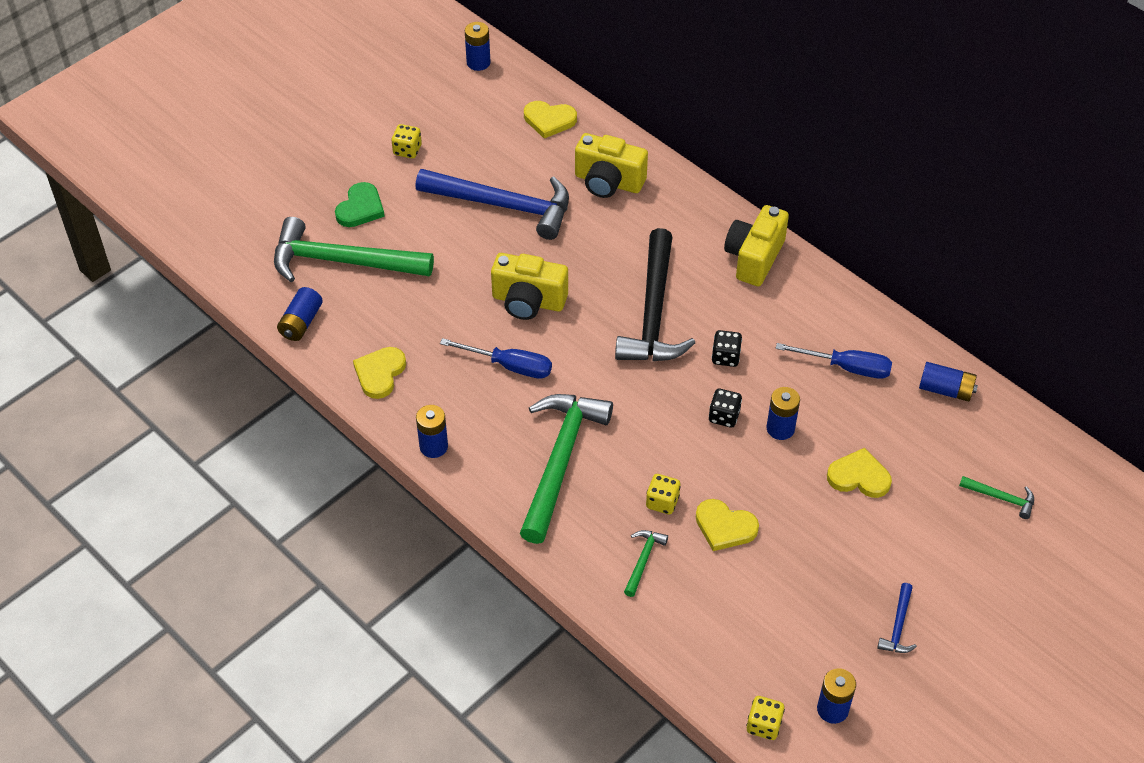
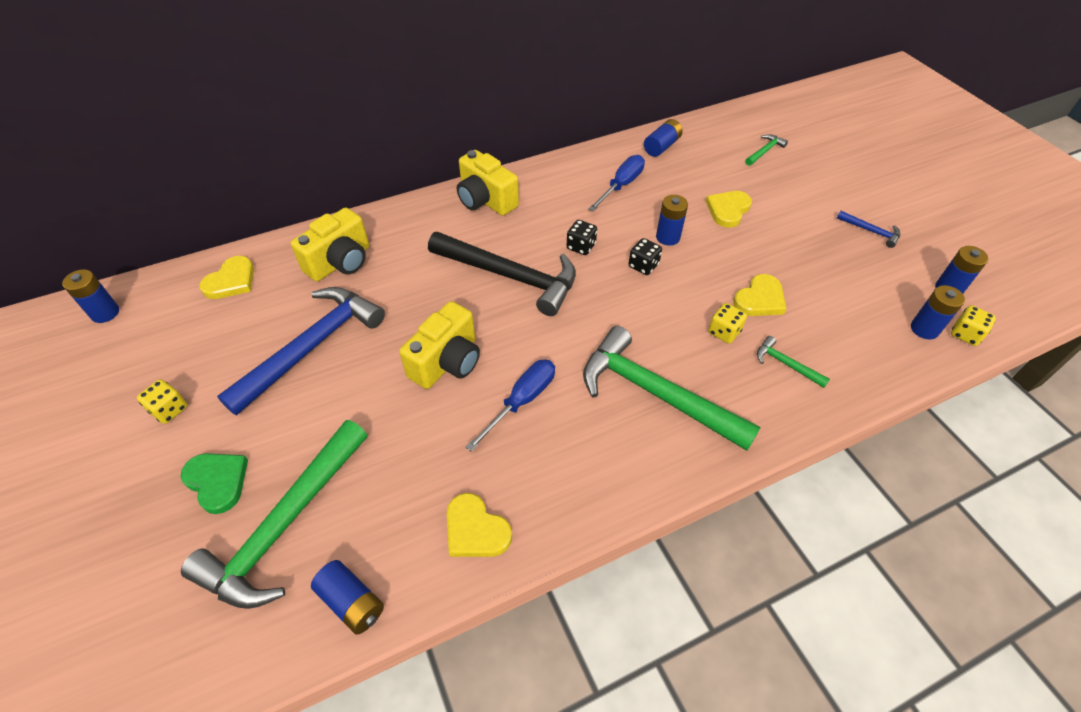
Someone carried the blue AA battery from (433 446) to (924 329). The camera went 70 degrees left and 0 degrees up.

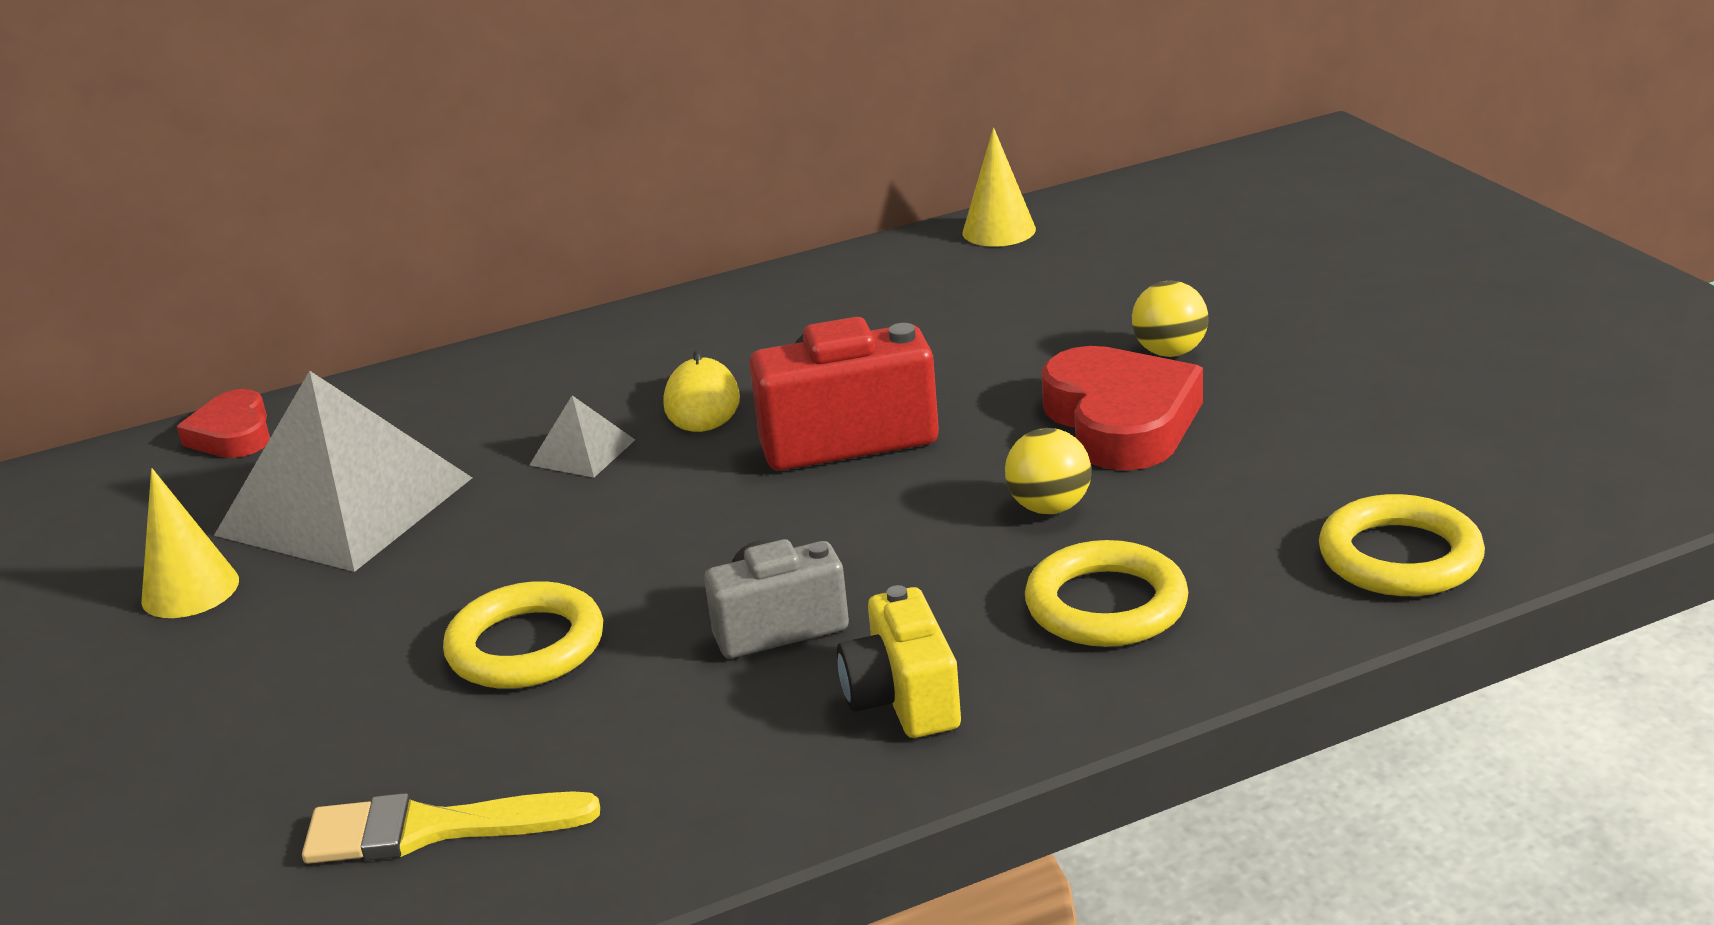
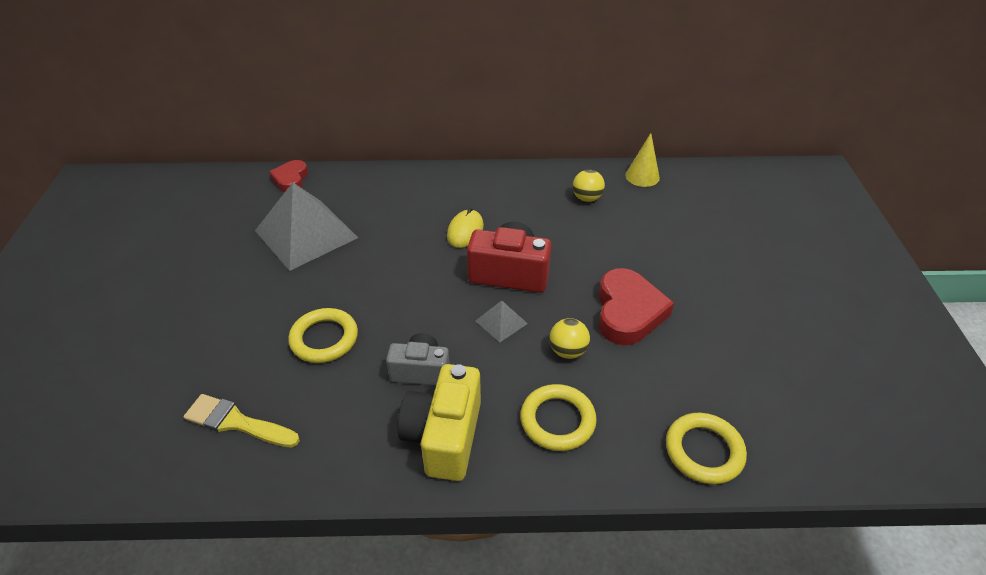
Someone took away the yellow solid cone at (190 590). Someone carried the ash-grey solid pyramid from (582 452) to (501 322). Someone scaled the yellow camera at (903 699) by 1.53. Someone carried the yellow sphere from (1170 352) to (587 198). The camera went 20 degrees right and 15 degrees up.

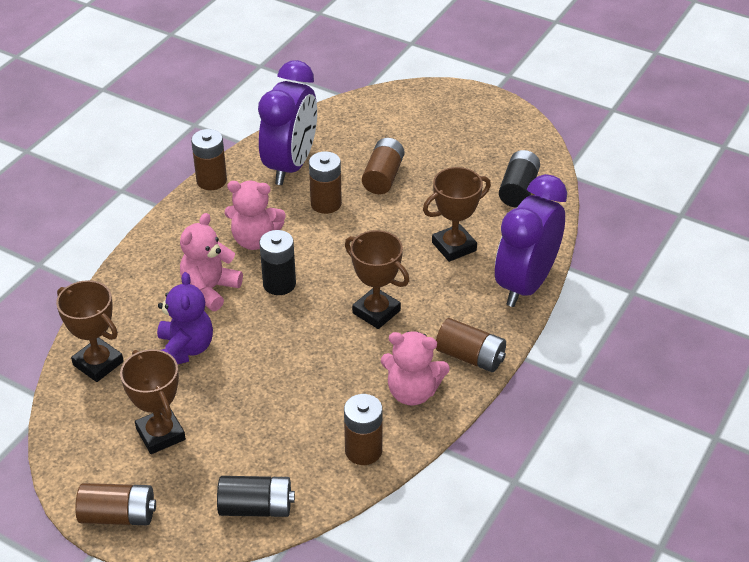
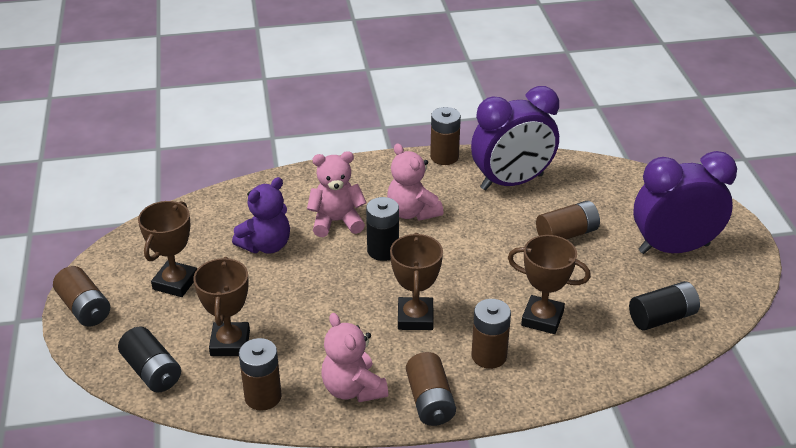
Someone carried the dark brown award cup from (98 363) to (230 343). Someone carried the dark brown AA battery from (326 203) to (489 356). Someone carried the royal purple clock from (525 284) to (673 248). The camera went 50 degrees right and 5 degrees down.

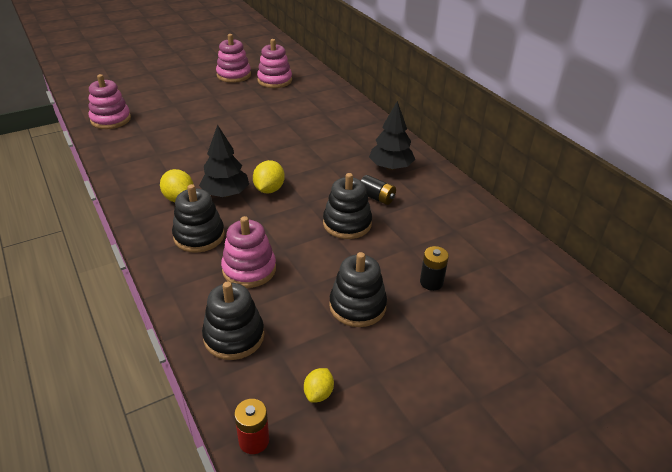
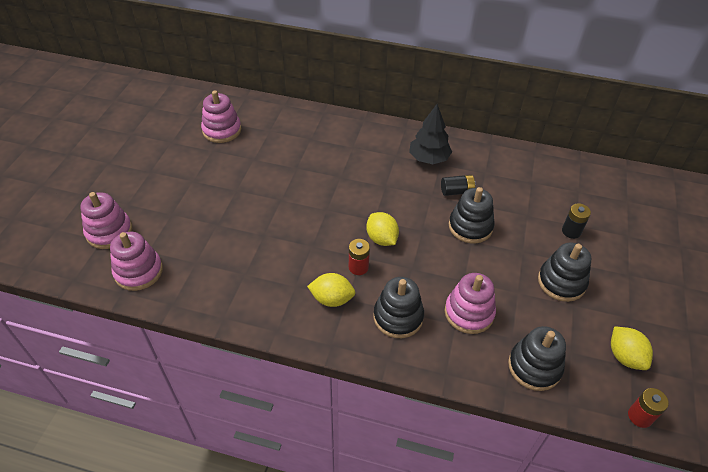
Someone swapped the jet-black fir tree at (225 194) for the red AA battery at (358 267). Someone carried the rose-pink stacking rings from (234 75) to (109 232). Someone scaled the yellow lemon at (318 393) by 1.53. The camera went 45 degrees left and 10 degrees up.

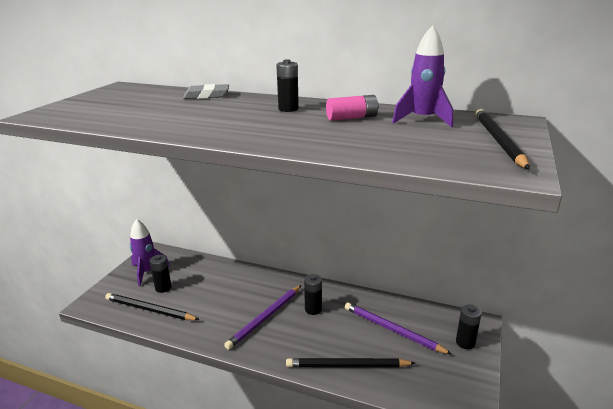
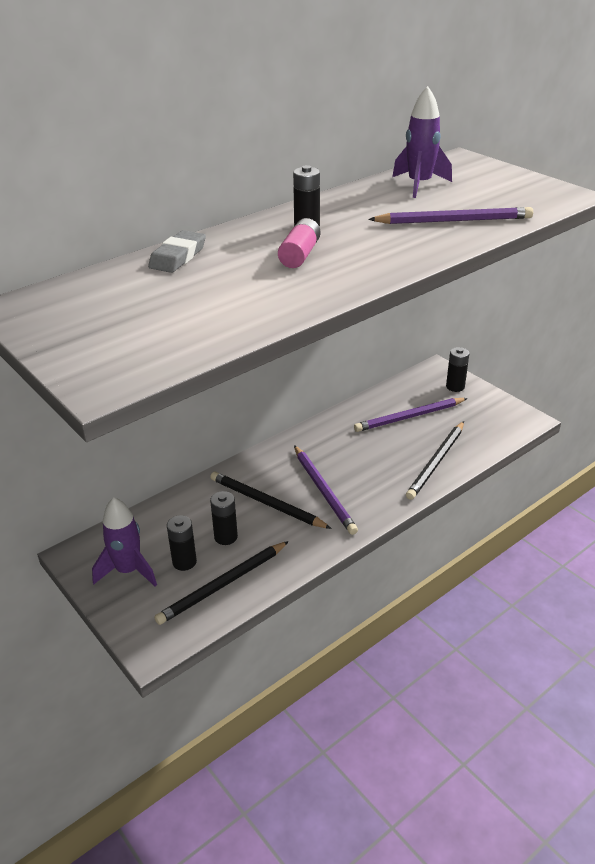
Someone carried the jet-black AA battery from (313 309) to (226 537). Someone carried the rose-pink AA battery from (352 118) to (300 255). Someone carried the jet-black wooden pencil from (498 140) to (266 503). Someone put down the royal purple wooden pencil at (454 221). The camera went 60 degrees left and 10 degrees up.

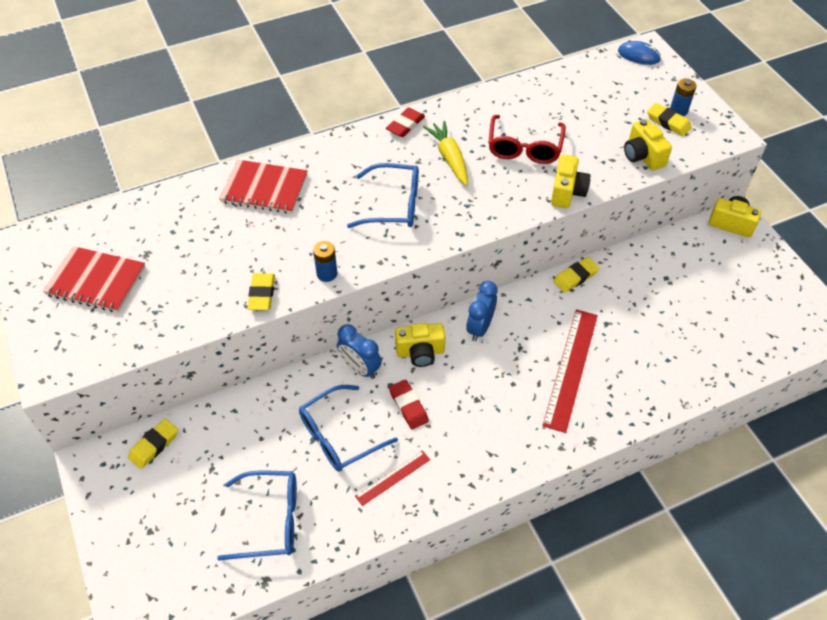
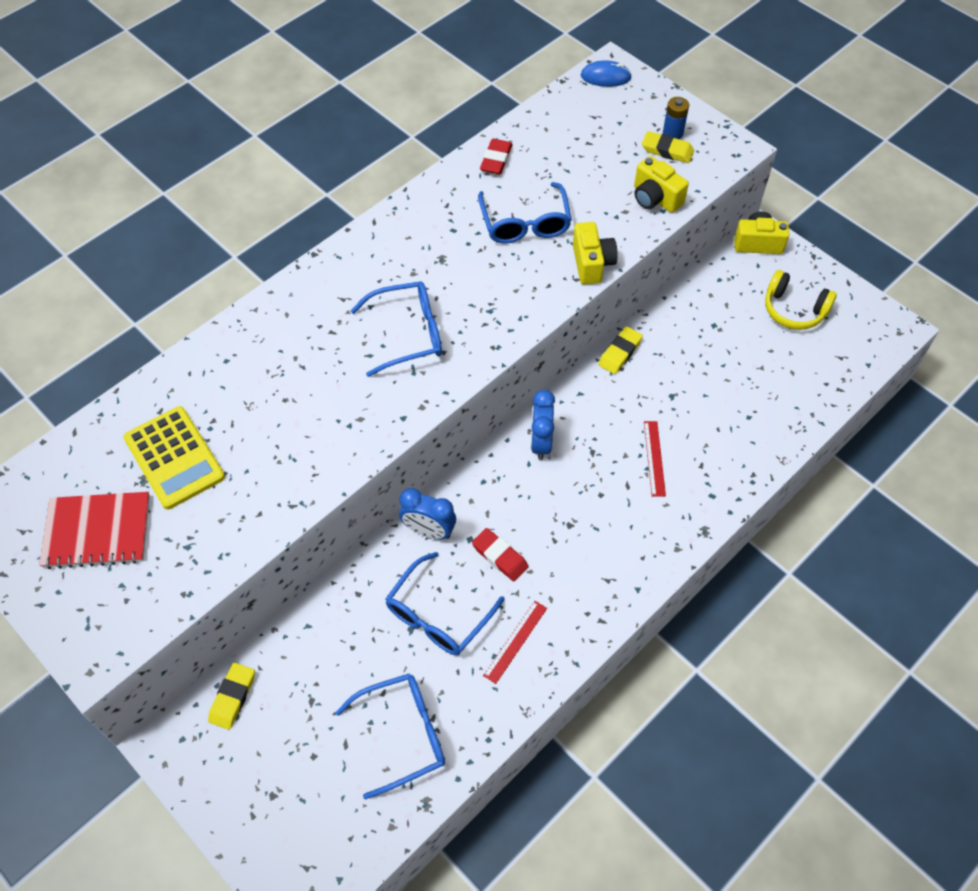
Someone took away the red notepad at (264 189). Someone took away the yellow eraser at (262 294). Someone took away the blue AA battery at (327 274). Someone carried the red eraser from (405 125) to (496 160). Someone took away the yellow camera at (420 352). Someone took away the yellow carrot at (449 158). Someone repainted the red eyeglasses at (524 147), which became the blue eyeglasses at (525 222). Someone scaled the red straightedge at (571 368) by 0.53. Someone put down the yellow adding machine at (174 458). Someone put down the yellow over-ear headphones at (794 310). The camera went 20 degrees left and 5 degrees up.

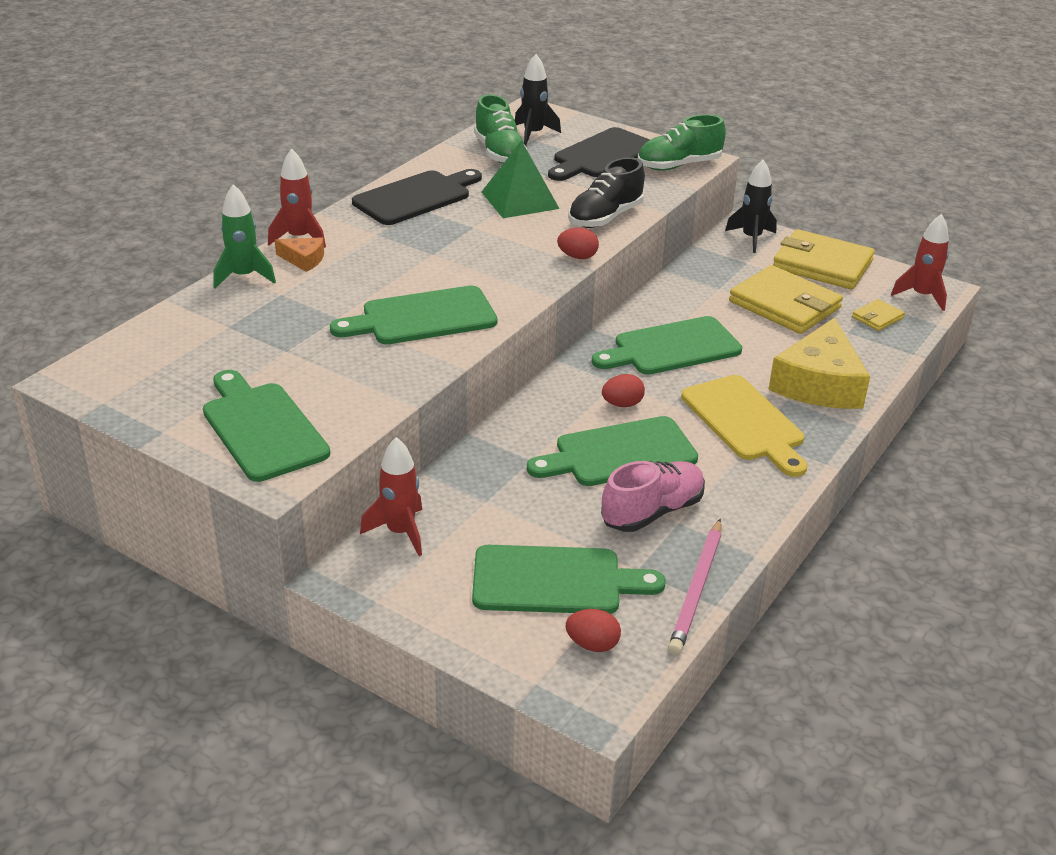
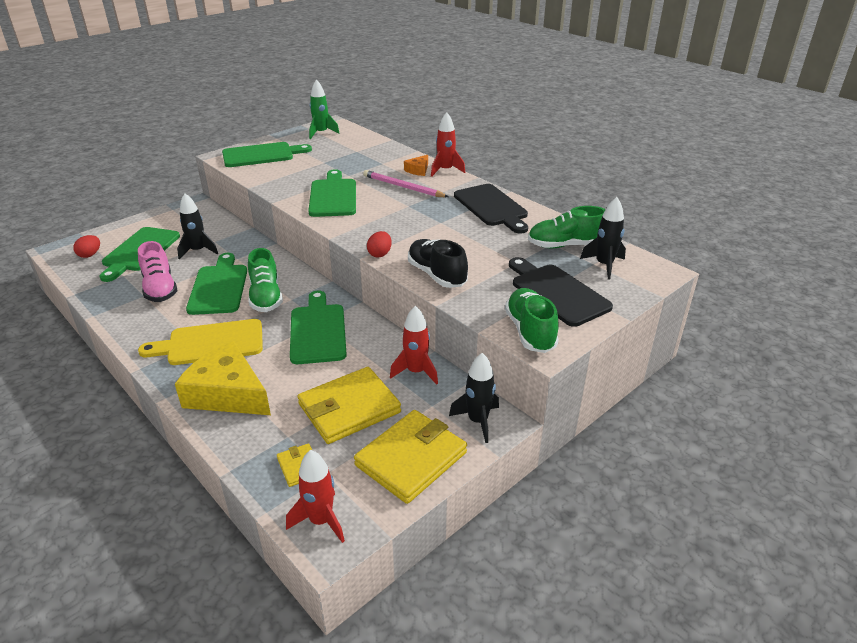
Someone carried the emerald toy rocket from (244 276) to (321 133). Someone carried the red toy rocket from (400 532) to (416 372). Someone took away the emerald solid pyramid at (520 200). Someone swapped the red toy egg at (622 404) for the emerald lace-up shoe at (266 297). Someone carried the rose-pink wooden pencil from (697 589) to (403 187). Someone put down the jet-black toy rocket at (198 251). The camera went 105 degrees right and 0 degrees up.

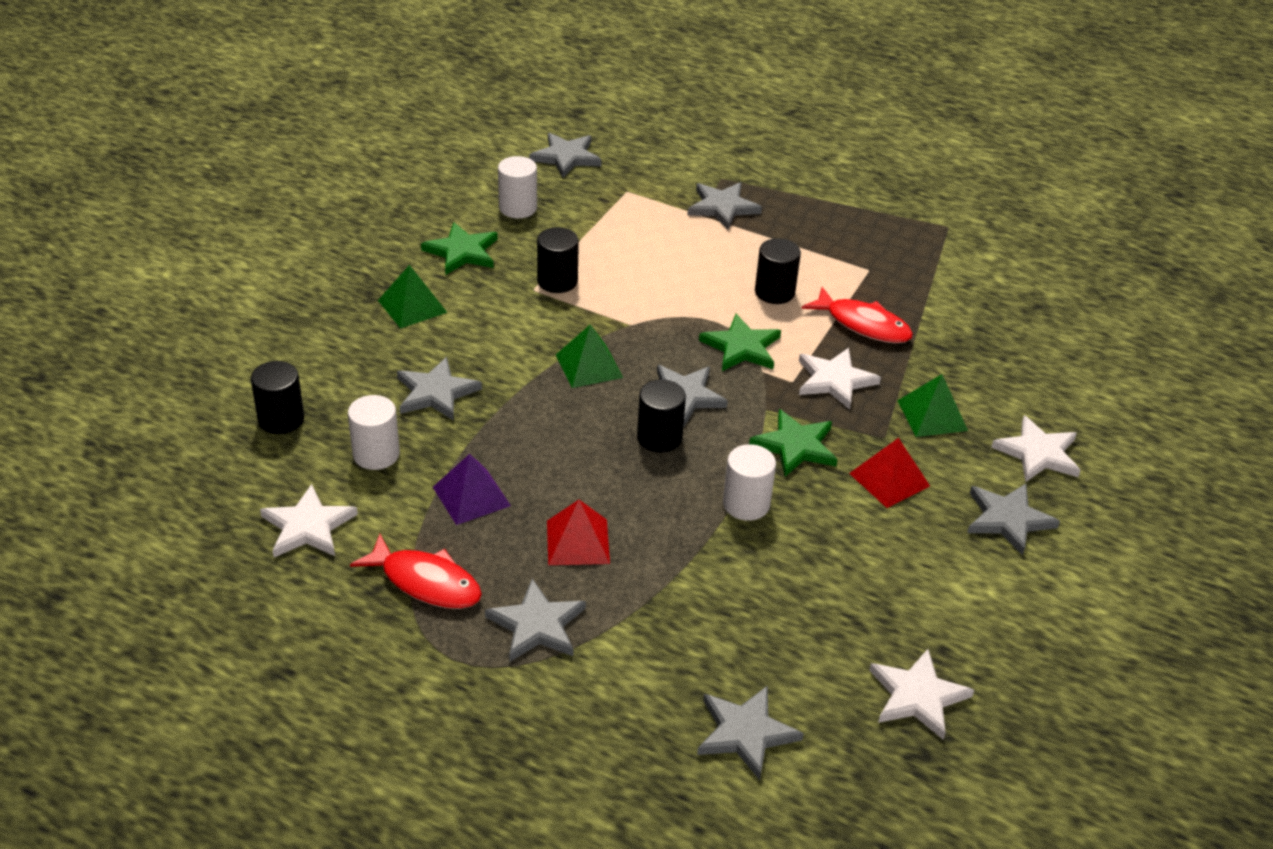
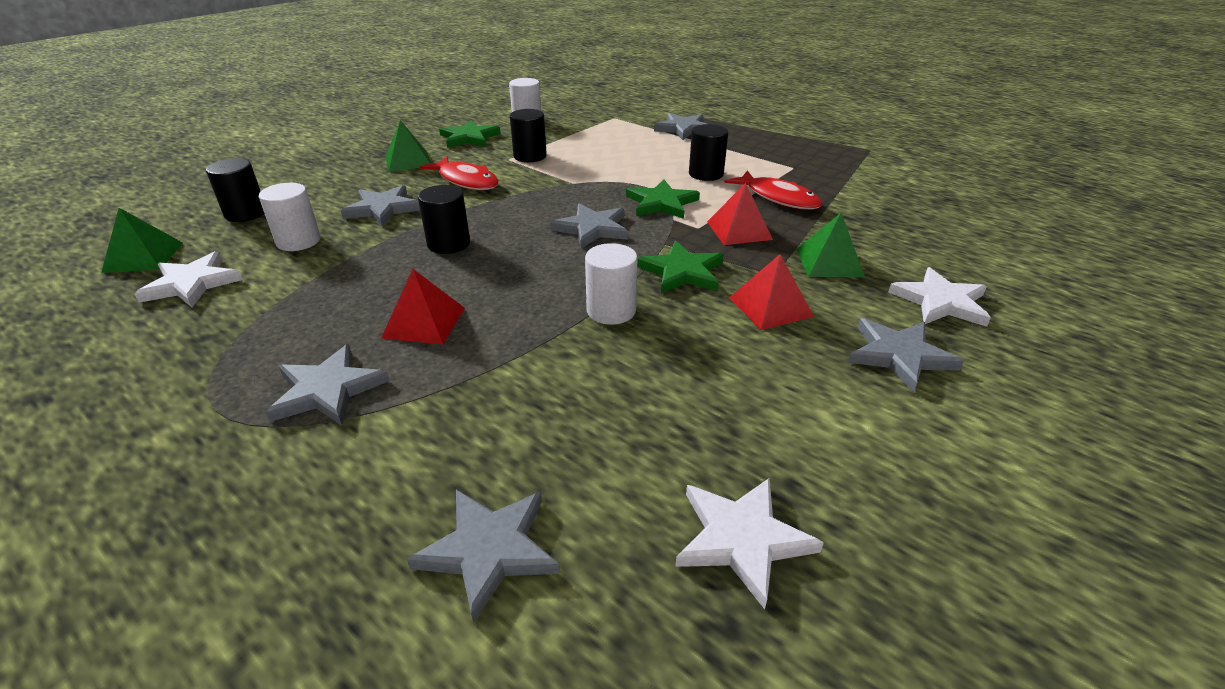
Someone carried the red fish figure from (426 582) to (466 181). Someone took away the royal purple solid pyramid at (471 496). Someone took away the ash-grey star at (566 157). Someone carried the emerald solid pyramid from (589 366) to (143 257). Someone carried the jet-black cylinder shape from (659 437) to (449 244). Someone swapped the snow-white star at (834 380) for the red solid pyramid at (739 230). The camera went 15 degrees right and 5 degrees down.

